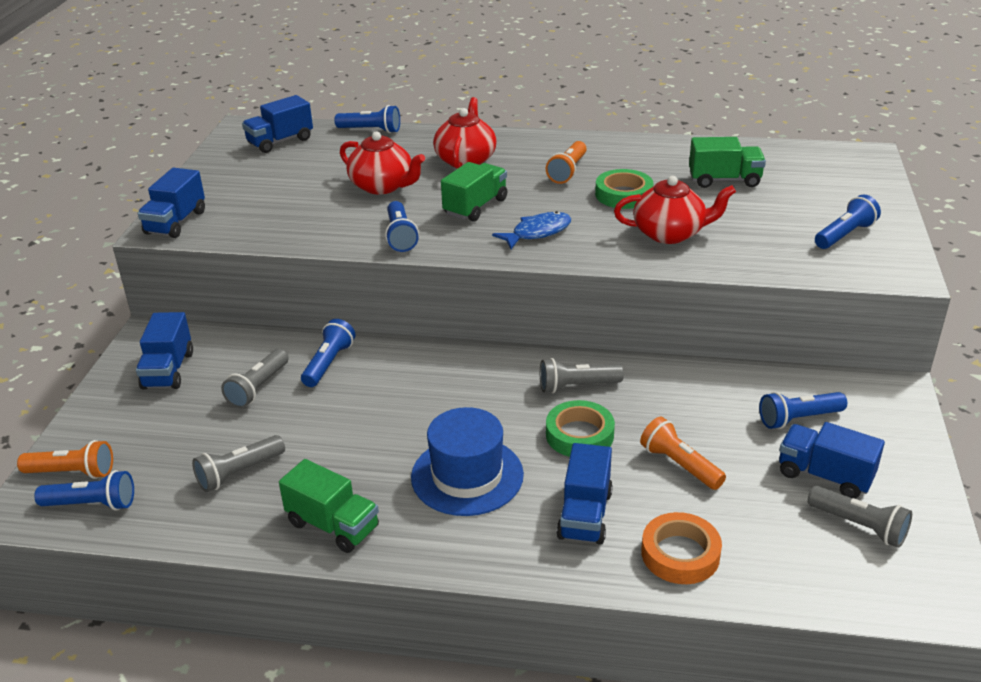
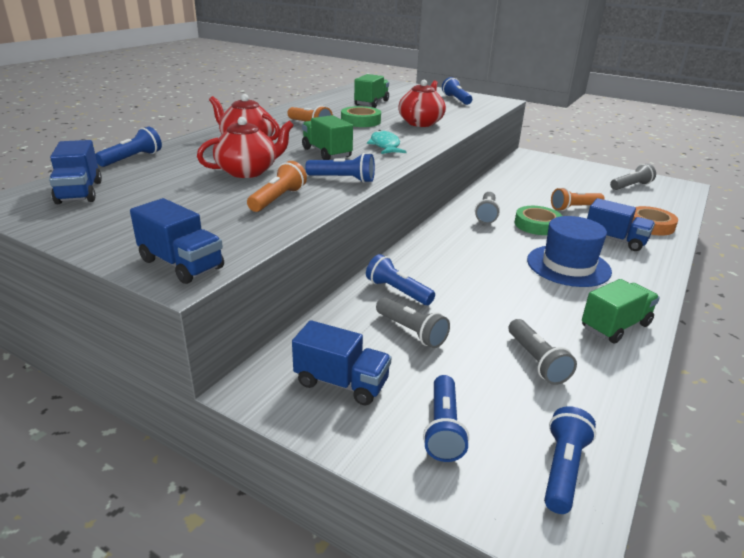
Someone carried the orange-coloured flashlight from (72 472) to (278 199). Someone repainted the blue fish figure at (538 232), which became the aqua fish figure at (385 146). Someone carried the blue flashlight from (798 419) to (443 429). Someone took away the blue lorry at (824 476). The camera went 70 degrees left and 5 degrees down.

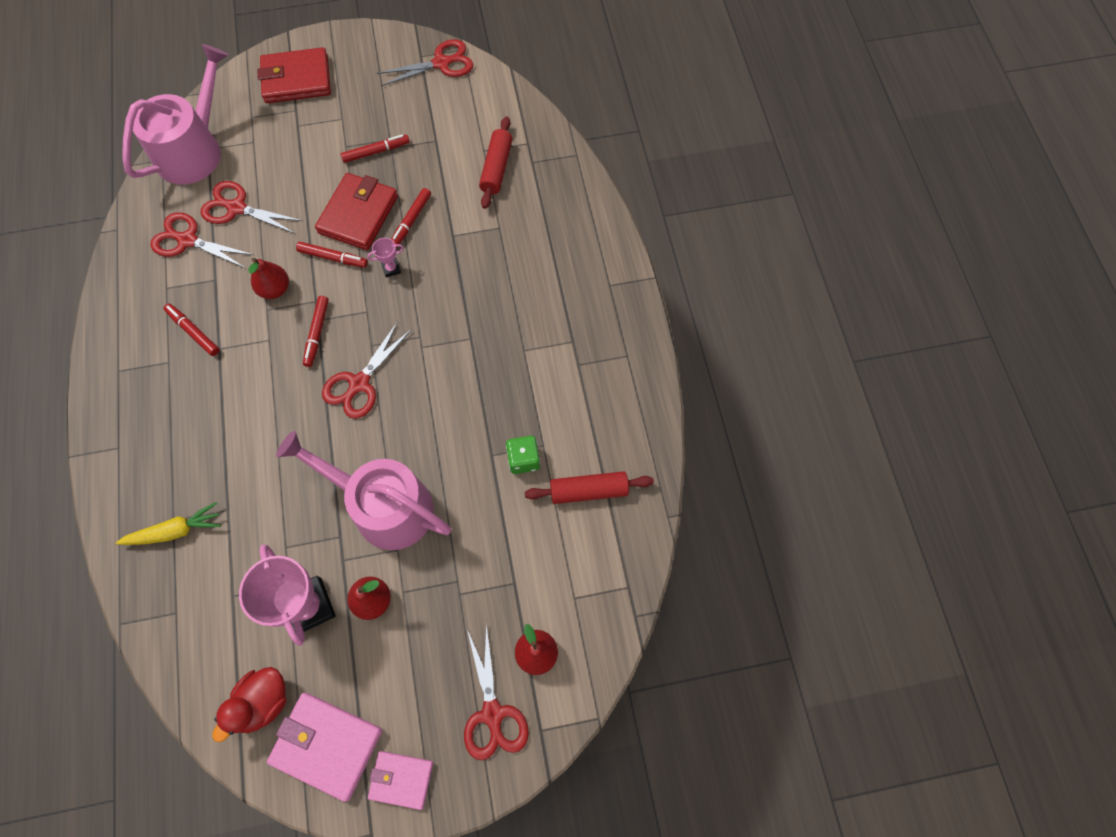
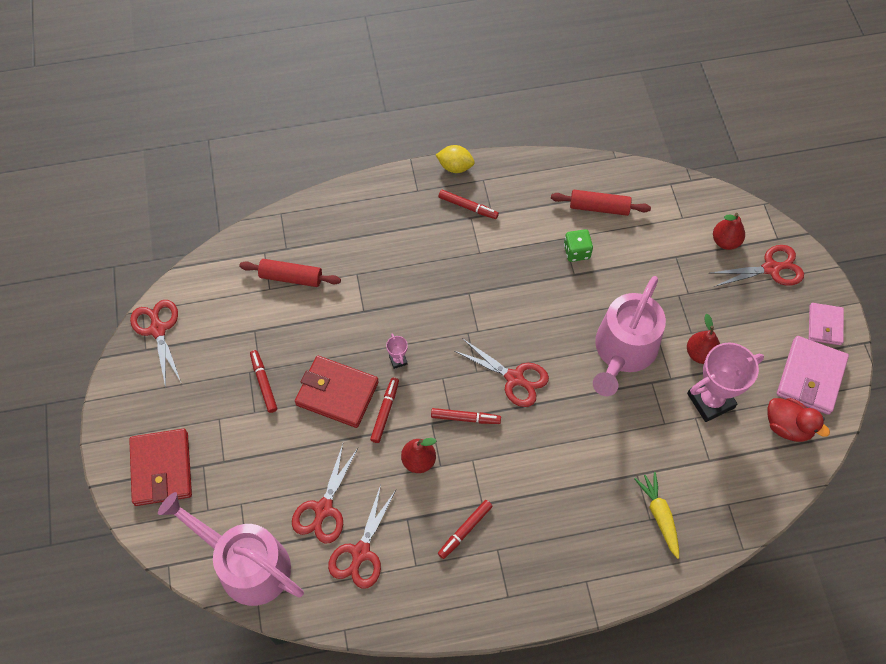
Someone carried the red marker pen from (411 221) to (467 207). Someone rotated the red rolling pin at (588 490) by 75 degrees counterclockwise. Someone put down the yellow lemon at (455 167). The camera went 90 degrees left and 5 degrees down.

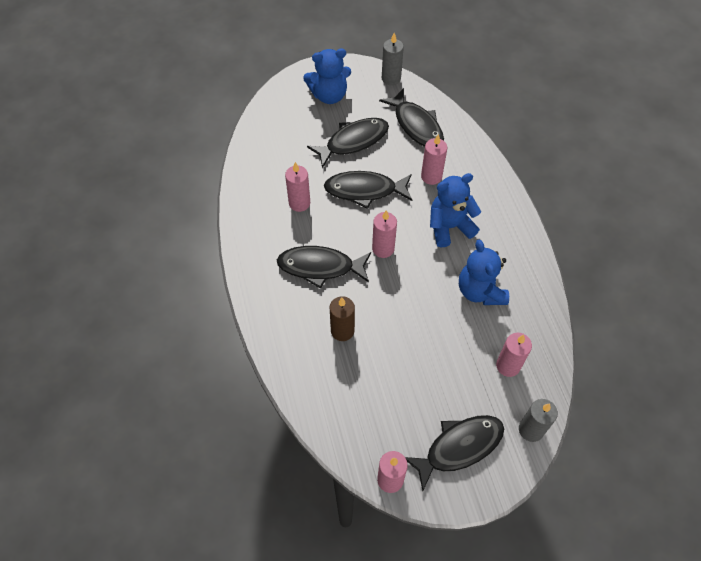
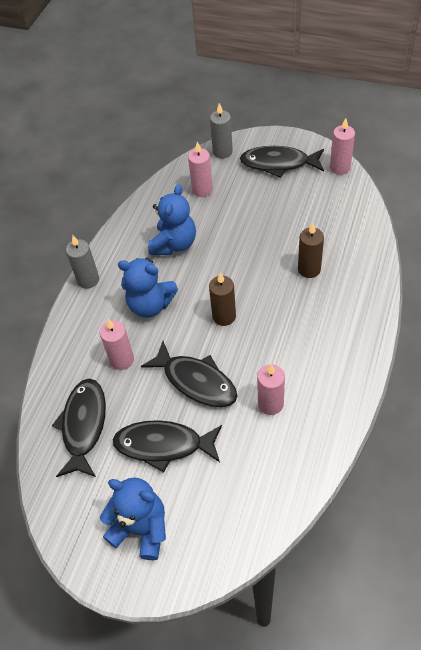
Someone took away the jet-black fish figure at (320 267). Someone repainted the rose-pink candle at (383 248), which became the dark brown candle at (224 316). Someone carried the ash-grey candle from (391 78) to (88 280). The camera went 140 degrees left and 5 degrees down.

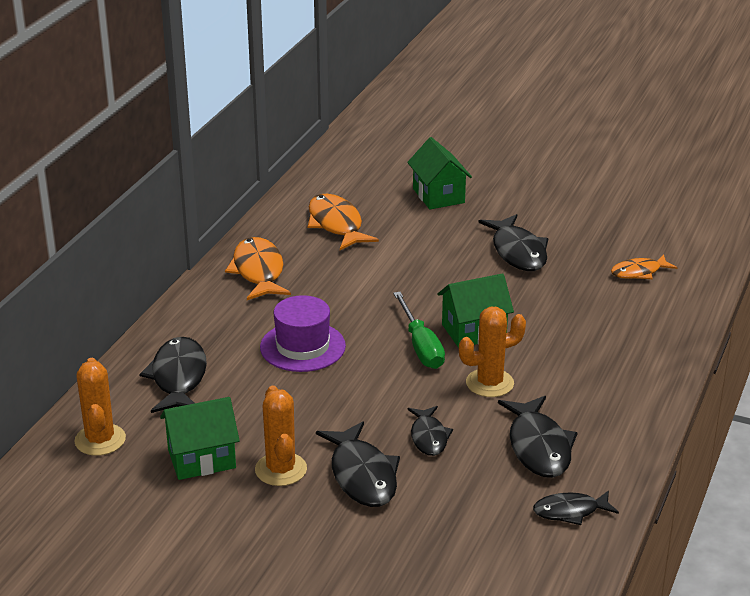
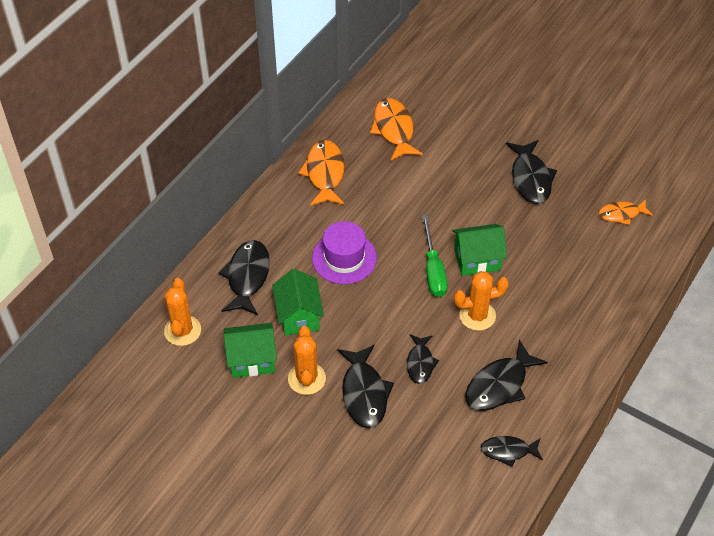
Someone carried the emerald cottage from (438 196) to (299 316). Someone rotated the jet-black fish figure at (538 447) by 45 degrees clockwise. The camera went 10 degrees right and 20 degrees up.

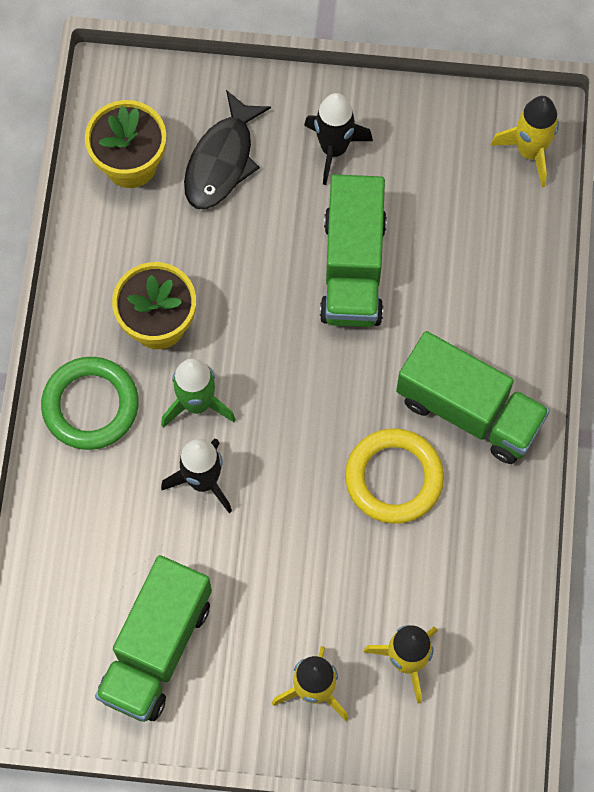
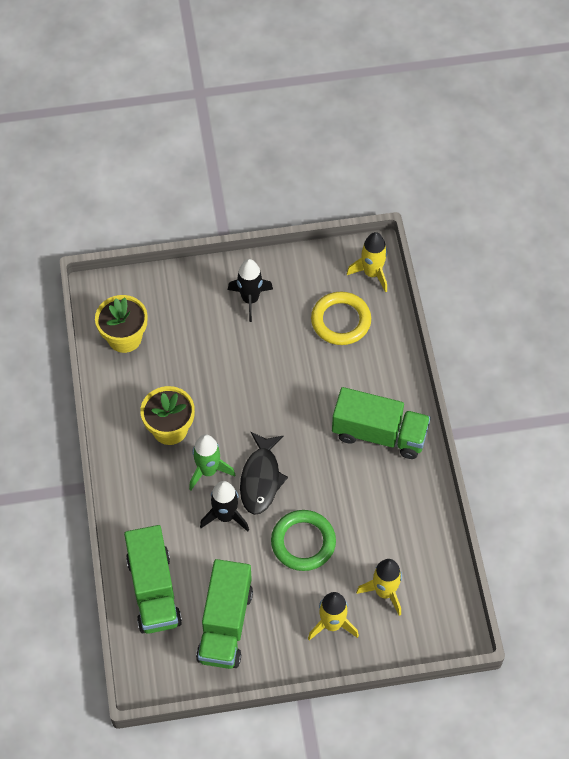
Someone carried the emerald hoop from (90 405) to (303 542). Someone carried the jet-black fish figure from (222 161) to (261 479). Someone carried the emerald lorry from (353 268) to (154 590). Someone carried the yellow hoop from (394 478) to (341 321). The camera went 15 degrees left and 10 degrees down.

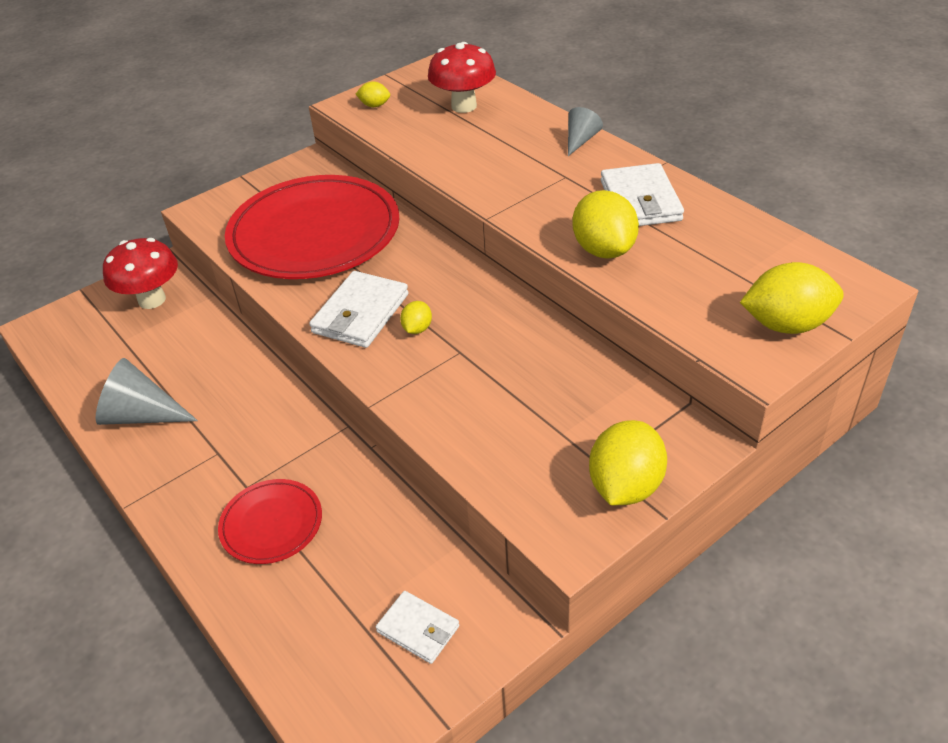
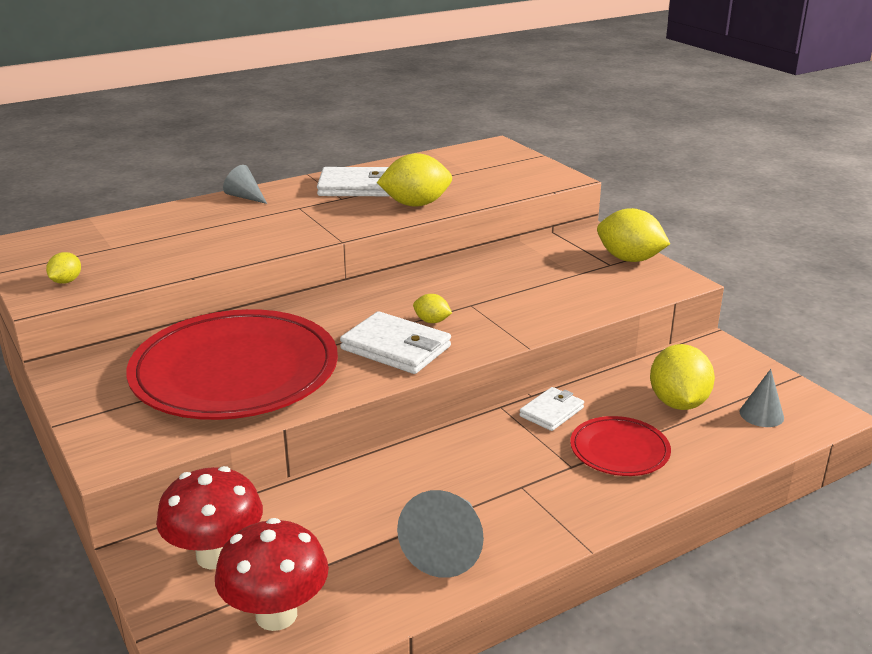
Someone carried the snow-white billfold from (418 629) to (551 412). Someone carried the red fungus from (464 106) to (276 615). Someone carried the yellow lemon from (786 324) to (678 403). Someone put down the ash-grey solid cone at (761 414). The camera went 85 degrees left and 15 degrees down.

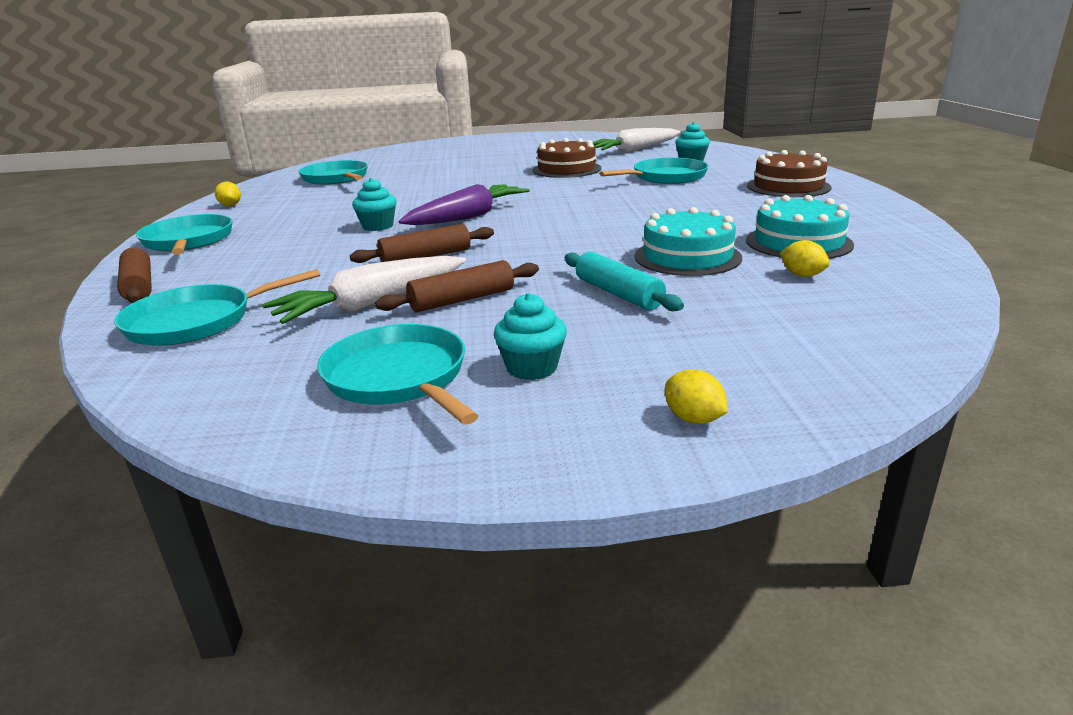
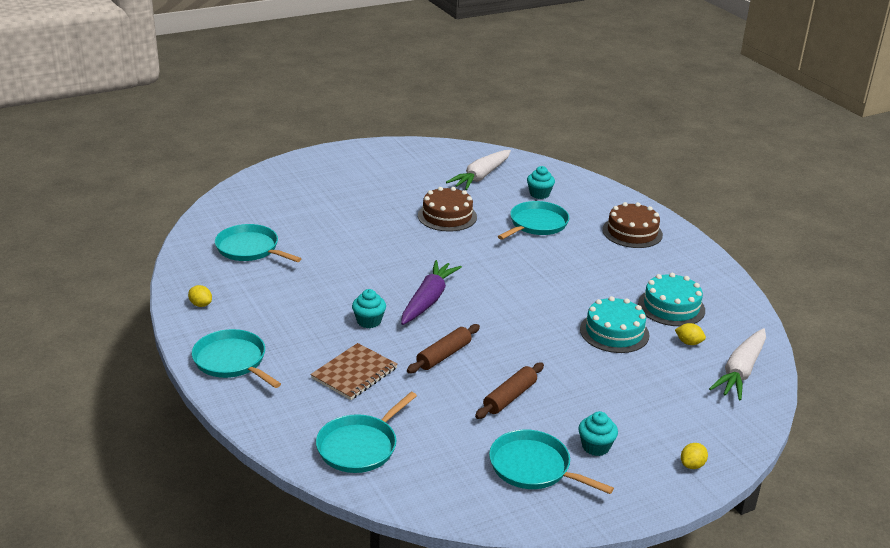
Someone took away the dark brown rolling pin at (139 286). Someone carried the snow-white carrot from (372 304) to (740 371). Someone took away the aqua rolling pin at (618 294). Someone rotated the yellow lemon at (693 419) by 75 degrees counterclockwise. Someone put down the dark brown notepad at (354 373). The camera went 25 degrees left and 5 degrees up.

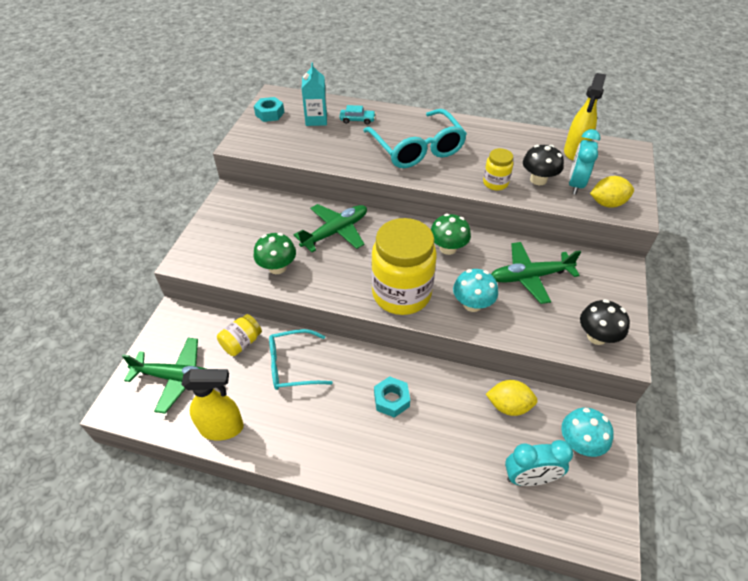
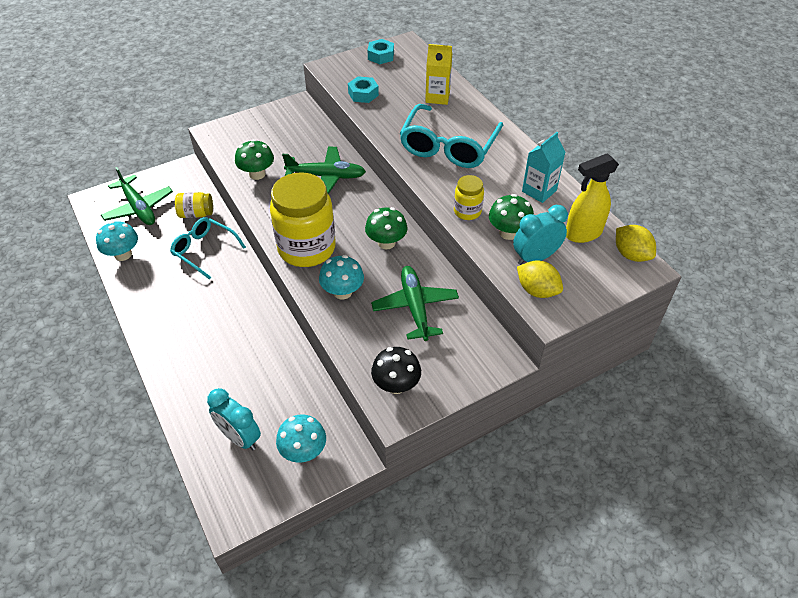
Someone swapped the yellow sprayer at (222 428) for the aqua fungus at (123 254). Someone carried the aqua juice carton from (316 119) to (539 191). Someone swapped the aqua toy car at (357 120) for the yellow juice carton at (437 97). Someone carried the aqua hex nut from (391 400) to (363 94). Someone carried the yellow lemon from (508 406) to (631 255). Someone rotated the emerald aeroplane at (530 277) by 45 degrees clockwise. Someone repainted the jet-black fungus at (538 180), which became the emerald fungus at (508 233). The camera went 45 degrees right and 0 degrees up.

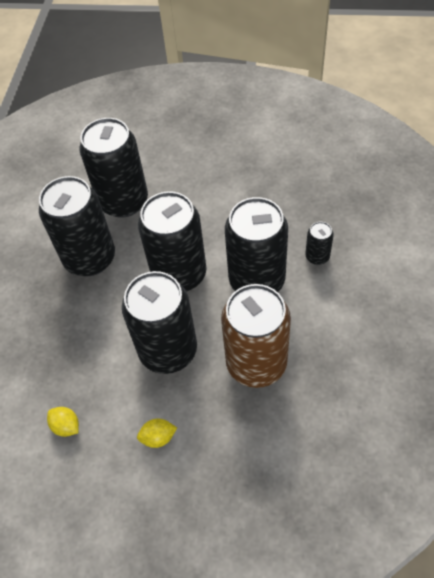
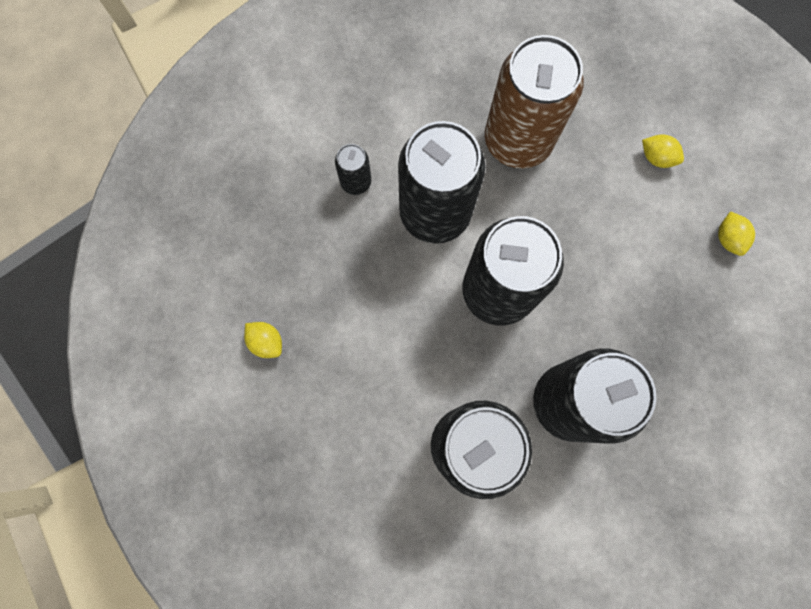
Someone took away the jet-black can at (168 350). Someone put down the yellow lemon at (266 342). The camera went 140 degrees left and 20 degrees up.

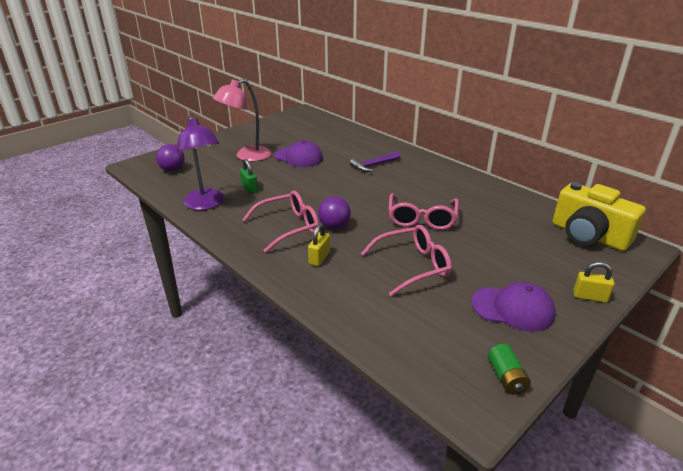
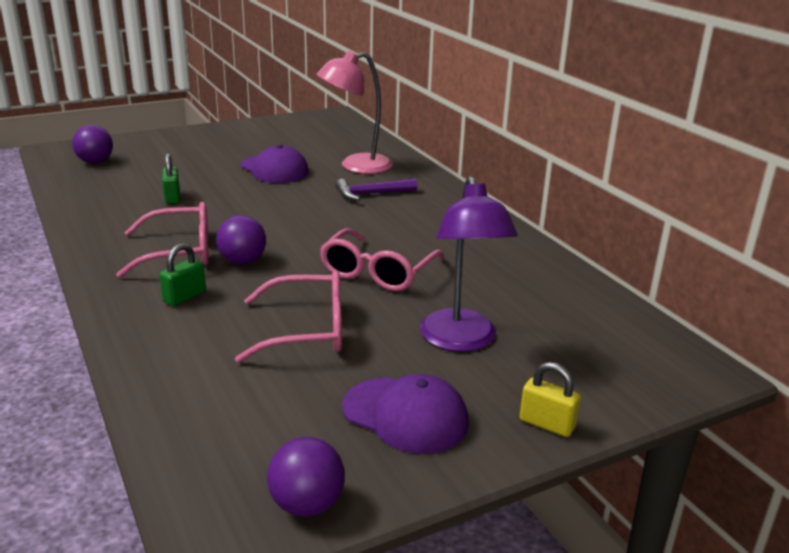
Someone carried the royal purple reading lamp from (206 204) to (461 341). Someone carried the rose-pink reading lamp from (246 156) to (355 166). Someone repainted the yellow padlock at (319 258), which became the emerald padlock at (184 297). Someone swapped the emerald AA battery at (506 377) for the royal purple sphere at (307 504). Someone took away the yellow camera at (588 236). The camera went 15 degrees right and 5 degrees down.

